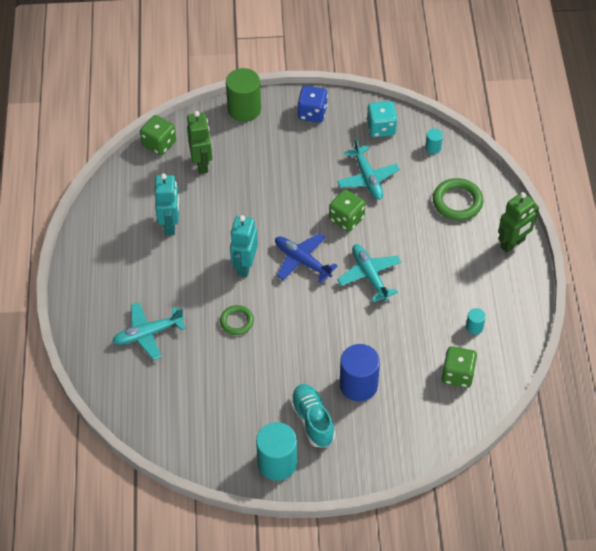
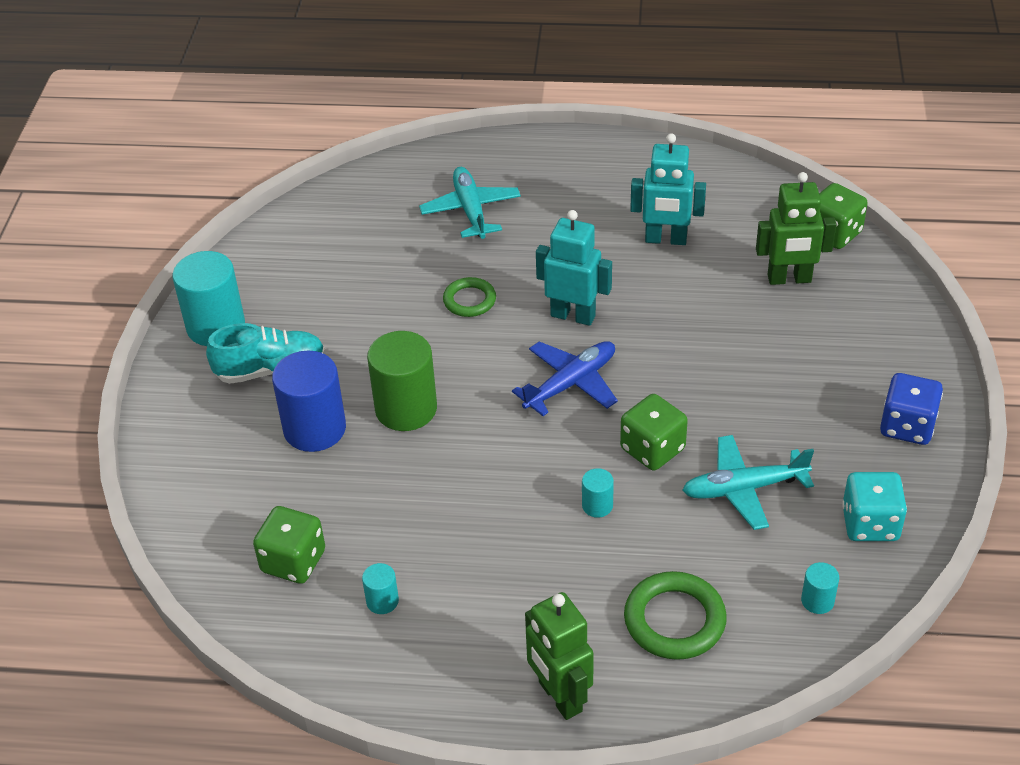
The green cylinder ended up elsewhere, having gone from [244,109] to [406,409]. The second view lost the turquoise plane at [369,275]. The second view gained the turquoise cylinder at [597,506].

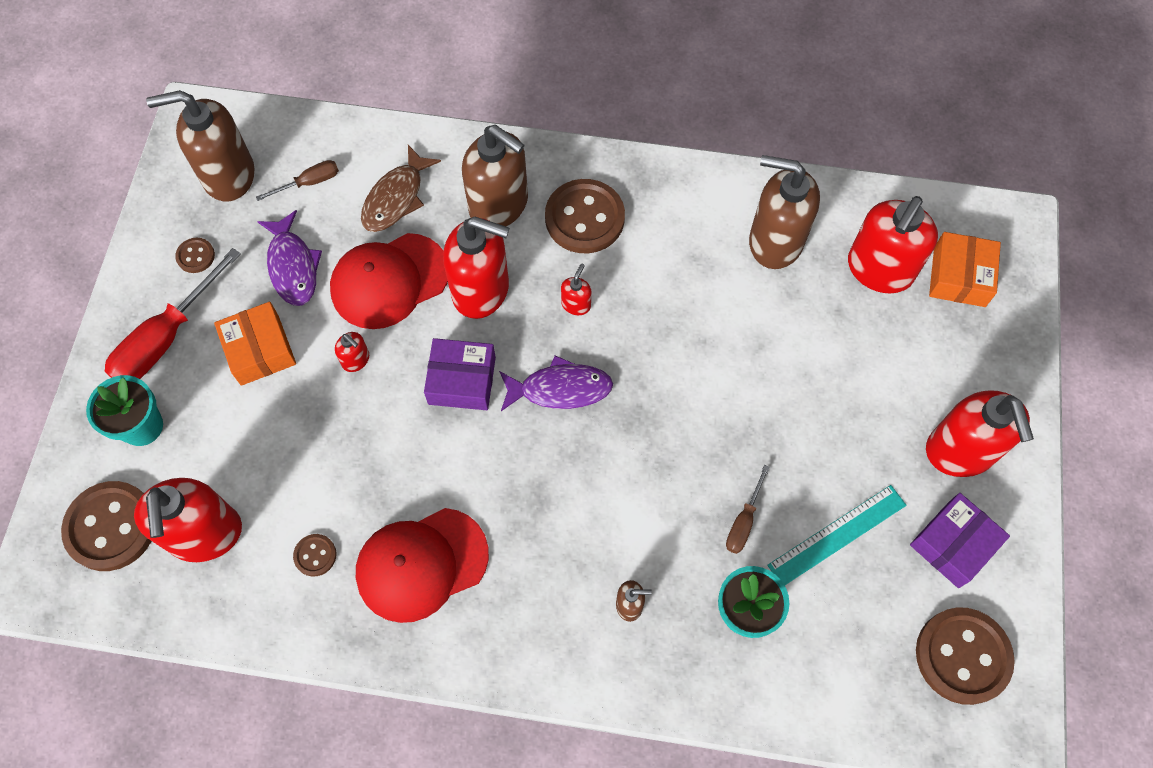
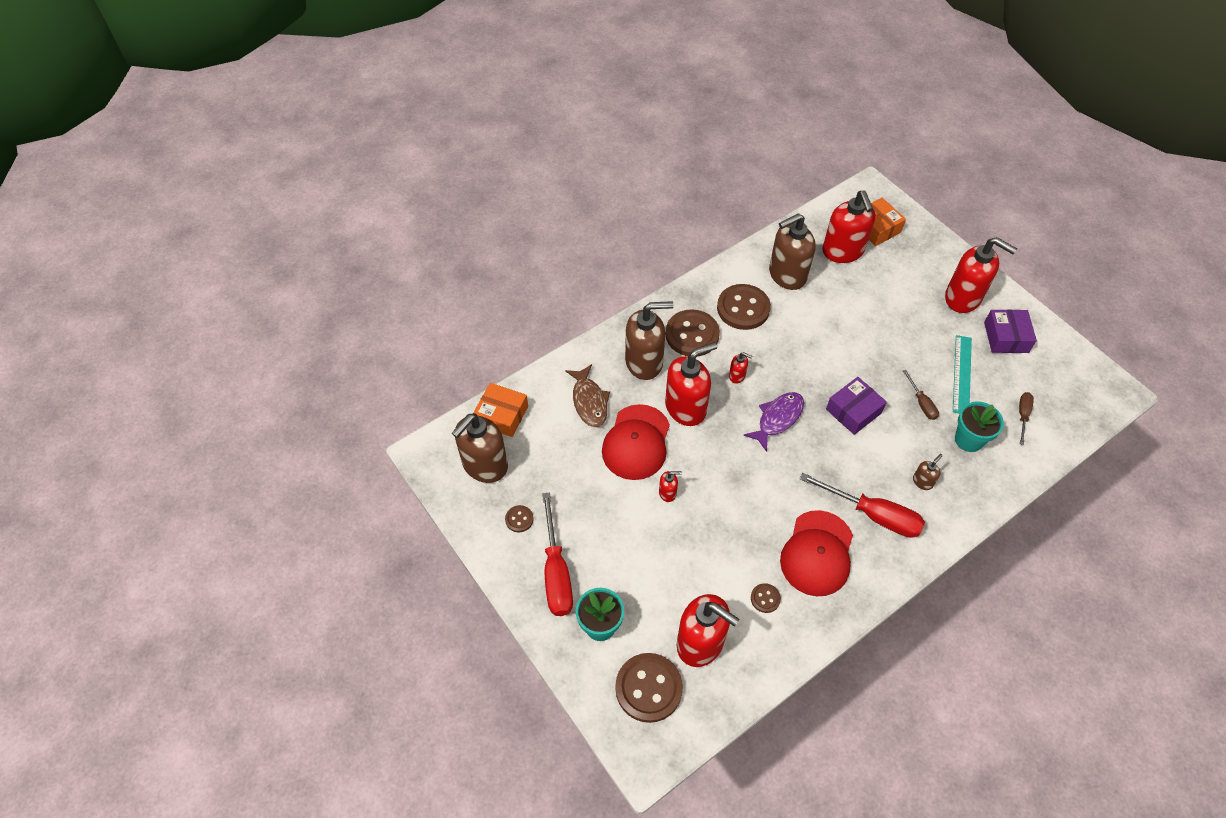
The orange box ended up elsewhere, having gone from [260,350] to [502,415]. The brown screwdriver ended up elsewhere, having gone from [309,183] to [1022,415]. The second view lost the purple fish at [293,266]. The purple box ended up elsewhere, having gone from [462,380] to [853,411]. The red soap dispenser at [576,304] ended up facing another way, 135 degrees clockwise from before. The brown button ended up elsewhere, having gone from [962,656] to [743,308]. The second view gained the red screwdriver at [873,514].

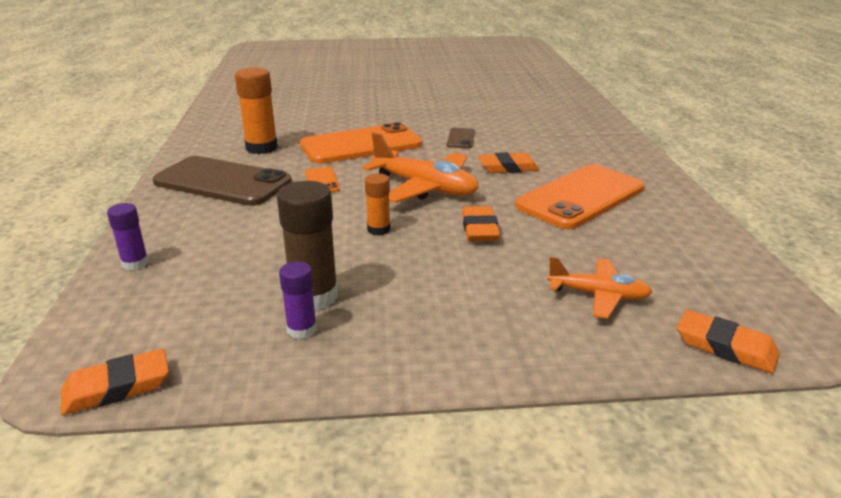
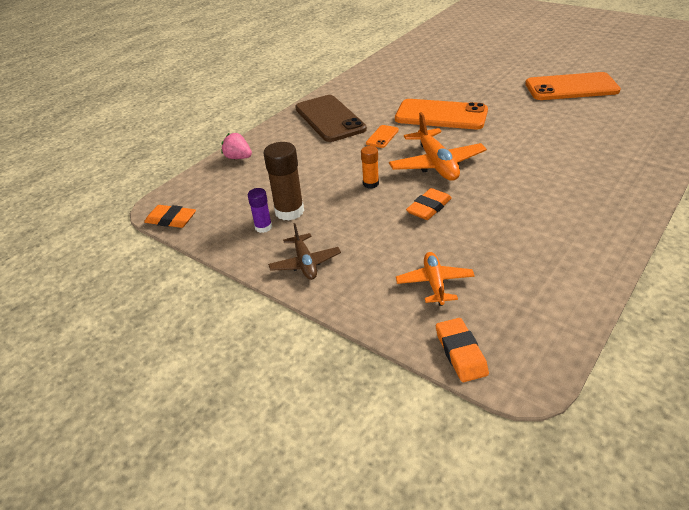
Where the purple glue stick stood at [135,263], the pink strawberry came to stand at [238,158]. The second view lost the orange glue stick at [261,148]. The second view lost the brown phone at [461,138]. The second view lost the orange eraser at [508,168]. The orange phone ended up elsewhere, having gone from [581,197] to [571,87]. The orange plane at [598,295] ended up facing another way, 150 degrees counterclockwise from before. The second view gained the brown plane at [305,263].

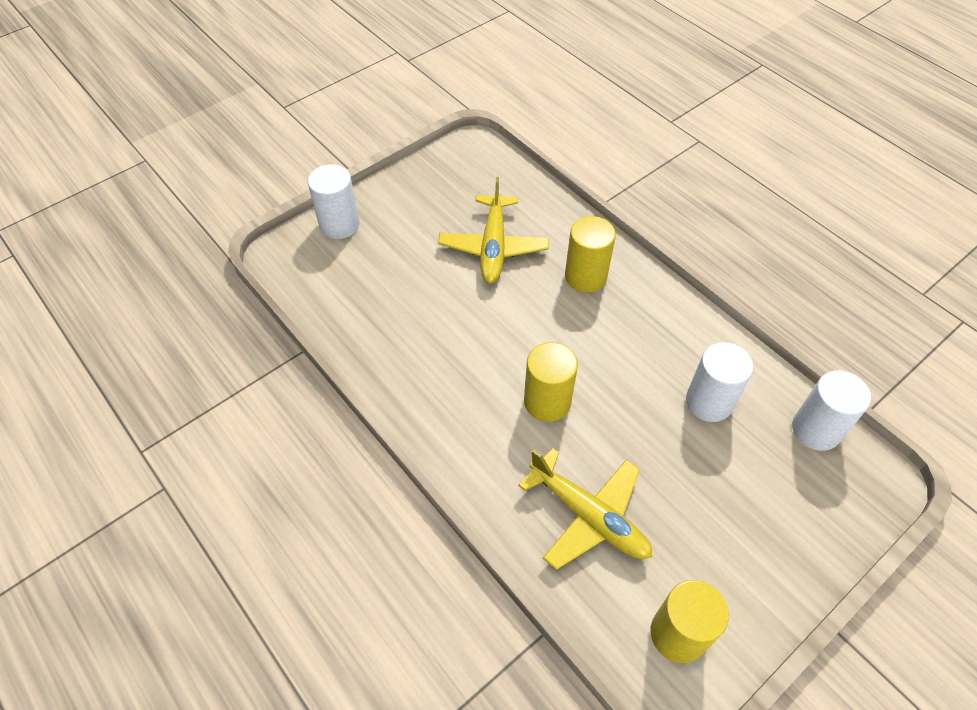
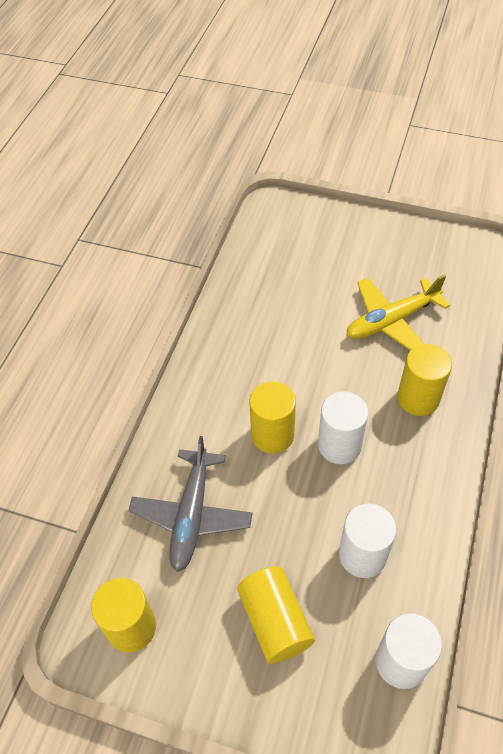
The white cylinder ended up elsewhere, having gone from [339,224] to [339,445]. What was the yellow plane at [589,516] turned into the grey plane at [191,515]. The second view gained the yellow cylinder at [275,621].

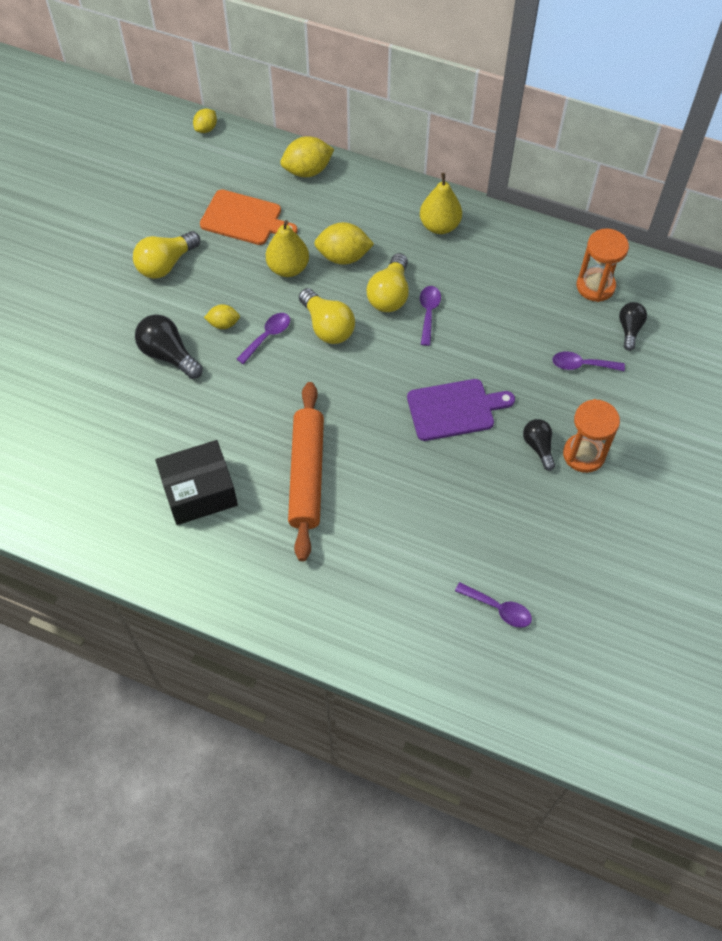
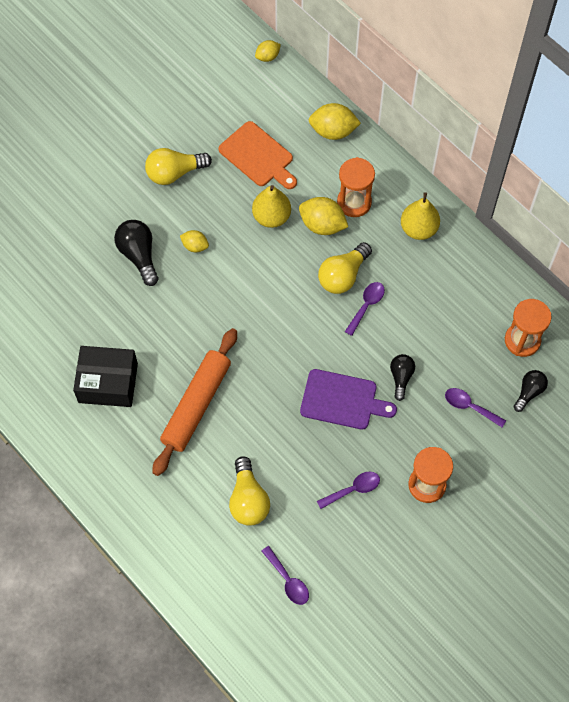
The purple spoon ended up elsewhere, having gone from [267,336] to [353,489]. The yellow light bulb ended up elsewhere, having gone from [327,327] to [248,500]. The black light bulb ended up elsewhere, having gone from [538,447] to [401,377]. The second view gained the orange hourglass at [354,202].

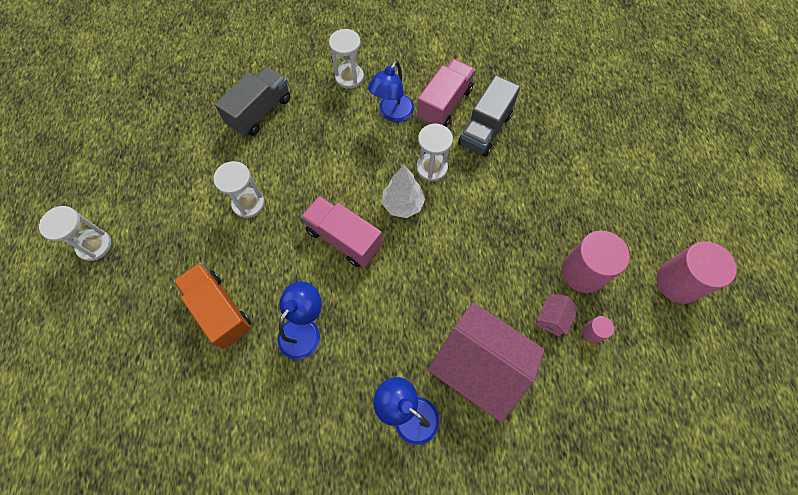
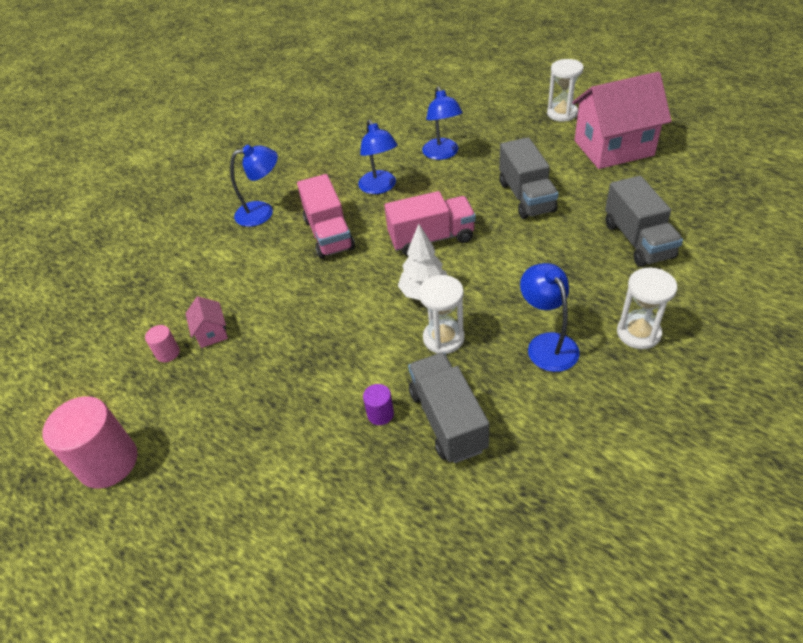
Where the orange truck stood at [219,310], the blue lamp came to stand at [442,154]. Where the white hourglass stood at [248,203], the grey truck came to stand at [526,197]. The pink truck ended up elsewhere, having gone from [444,104] to [329,234]. The pink house ended up elsewhere, having gone from [478,366] to [613,148]. The second view lost the pink cylinder at [583,272]. The second view gained the purple cylinder at [380,414].

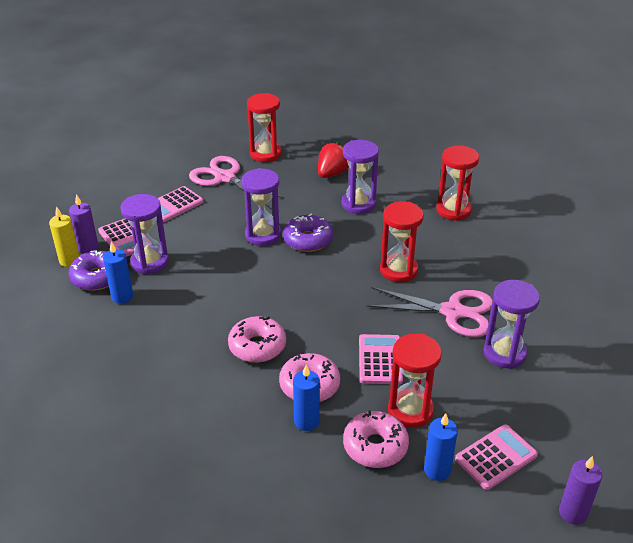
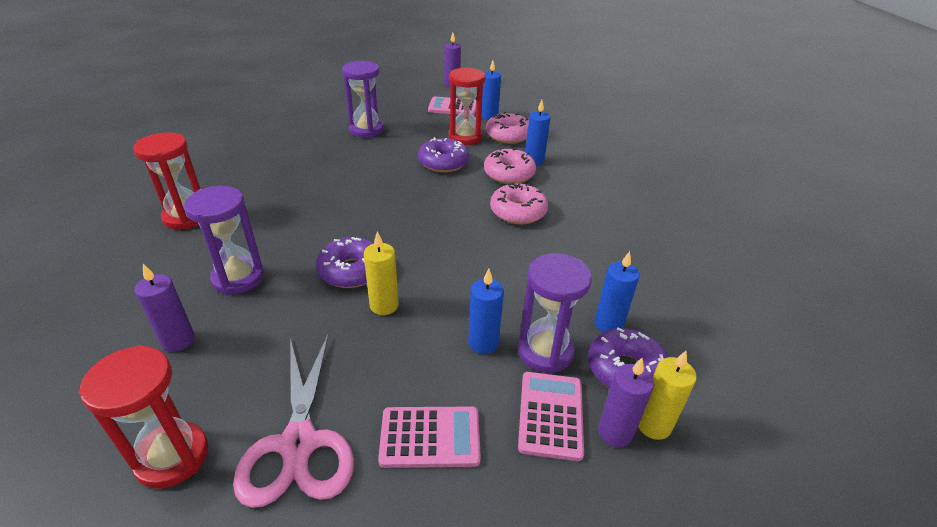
Where the purple hourglass stood at [263,235], the yellow candle came to stand at [384,305]. Where the red strawberry stood at [332,173], the purple candle came to stand at [178,340]. Where the pink calculator stood at [380,360], the purple donut came to stand at [443,163]. The second view lost the pink scissors at [452,312]. The second view lost the red hourglass at [398,270]. The second view gained the blue candle at [483,343].

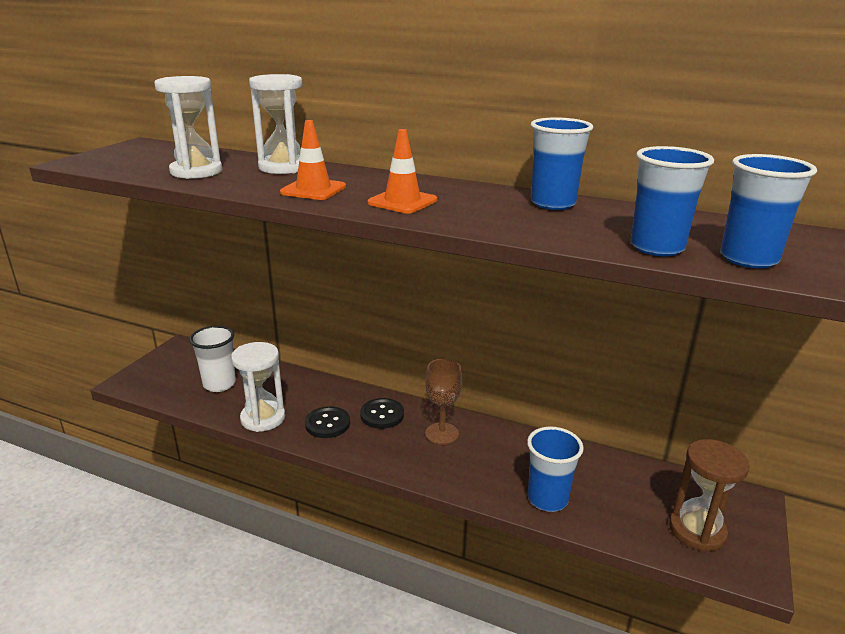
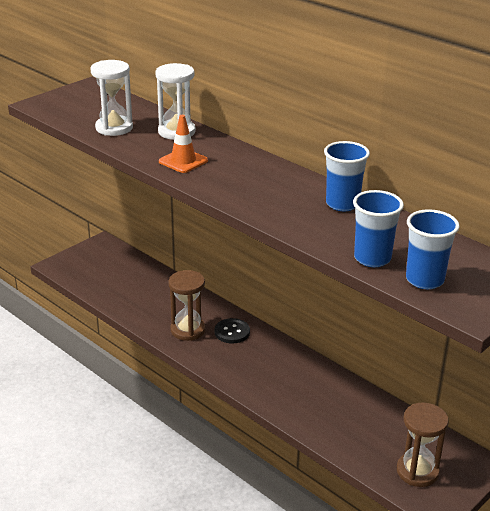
The second view lost the white cup at [219,384]. The second view lost the white hourglass at [263,418]. Where the black button stood at [327,424], the brown hourglass came to stand at [188,330]. The second view lost the orange traffic cone at [402,202]. The second view lost the brown goblet at [442,433]. The second view lost the blue cup at [547,499].

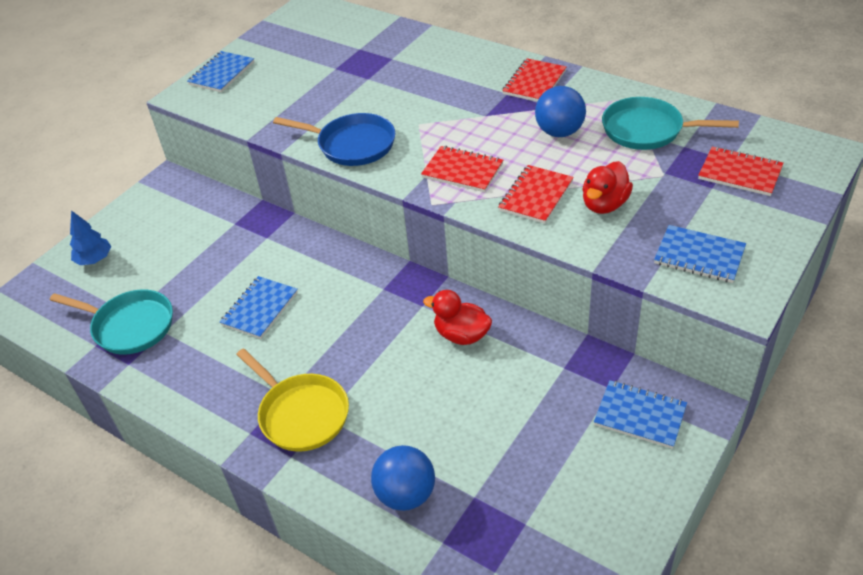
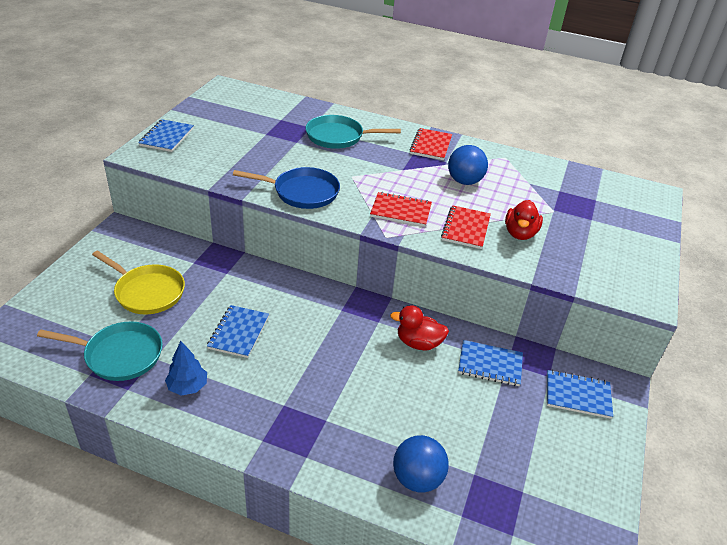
The blue tree ended up elsewhere, having gone from [94,259] to [187,386]. The yellow pan ended up elsewhere, having gone from [301,414] to [147,292]. The turquoise pan ended up elsewhere, having gone from [647,130] to [338,137]. The blue notebook ended up elsewhere, having gone from [699,256] to [490,365]. The second view lost the red notebook at [740,173].

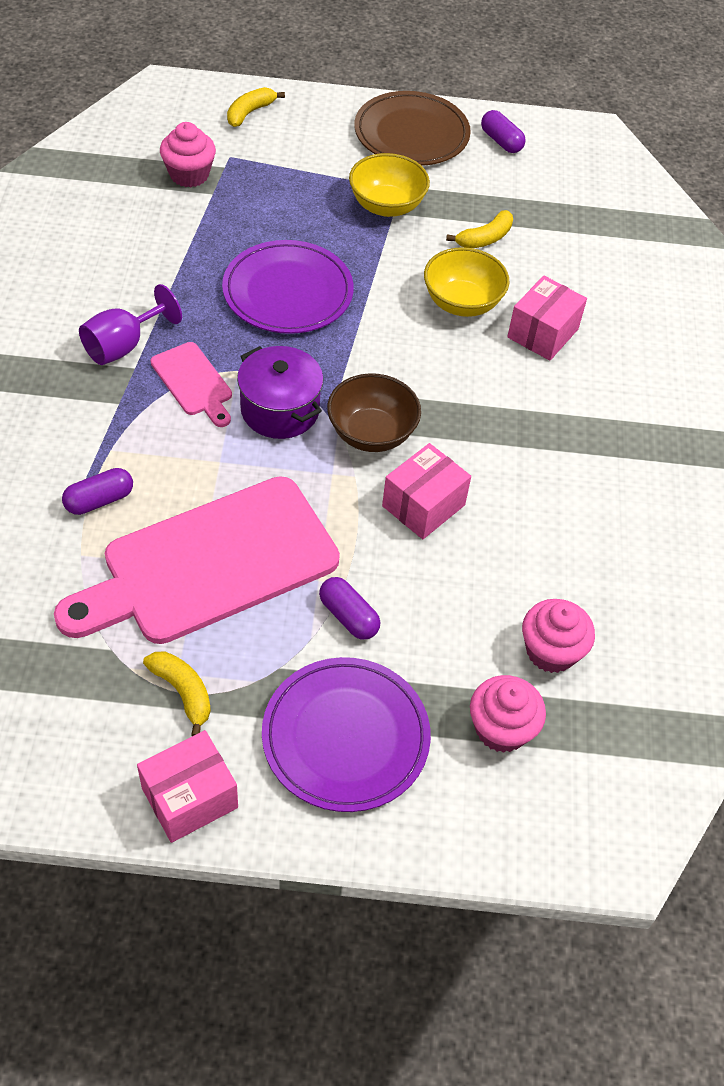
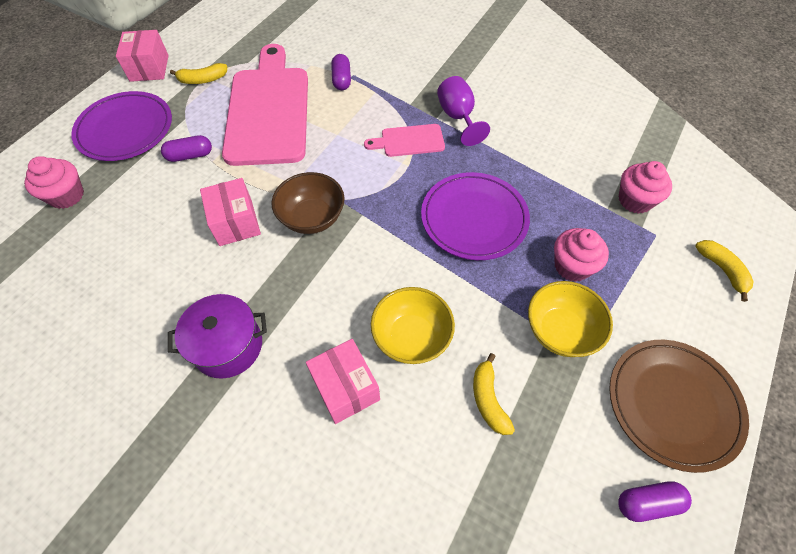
The purple pot ended up elsewhere, having gone from [280,410] to [228,346]. The pink cupcake ended up elsewhere, having gone from [551,651] to [572,266].

